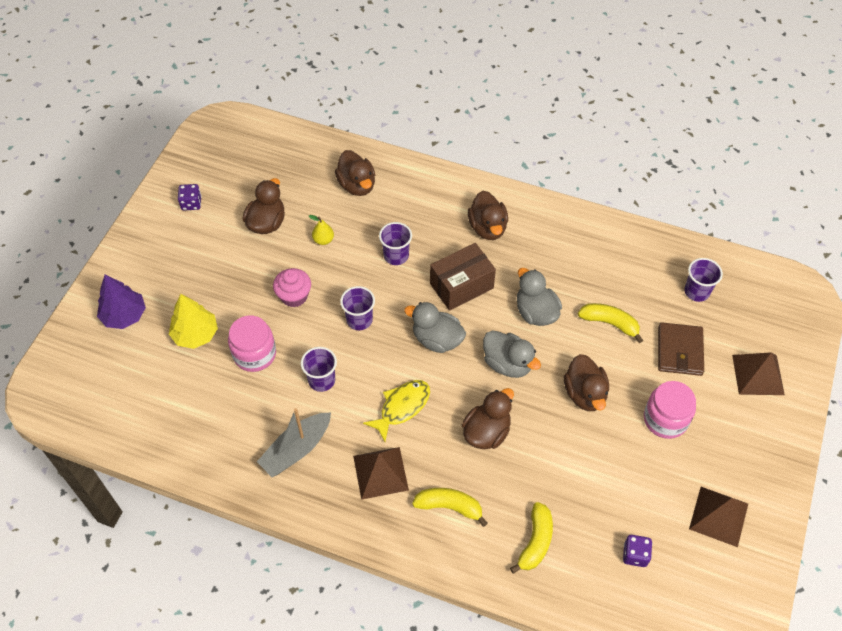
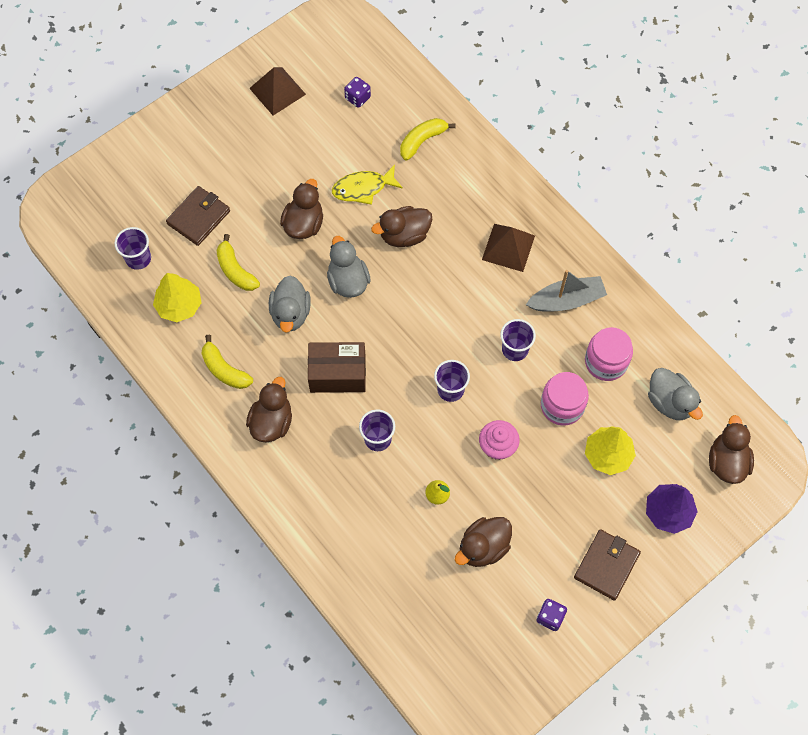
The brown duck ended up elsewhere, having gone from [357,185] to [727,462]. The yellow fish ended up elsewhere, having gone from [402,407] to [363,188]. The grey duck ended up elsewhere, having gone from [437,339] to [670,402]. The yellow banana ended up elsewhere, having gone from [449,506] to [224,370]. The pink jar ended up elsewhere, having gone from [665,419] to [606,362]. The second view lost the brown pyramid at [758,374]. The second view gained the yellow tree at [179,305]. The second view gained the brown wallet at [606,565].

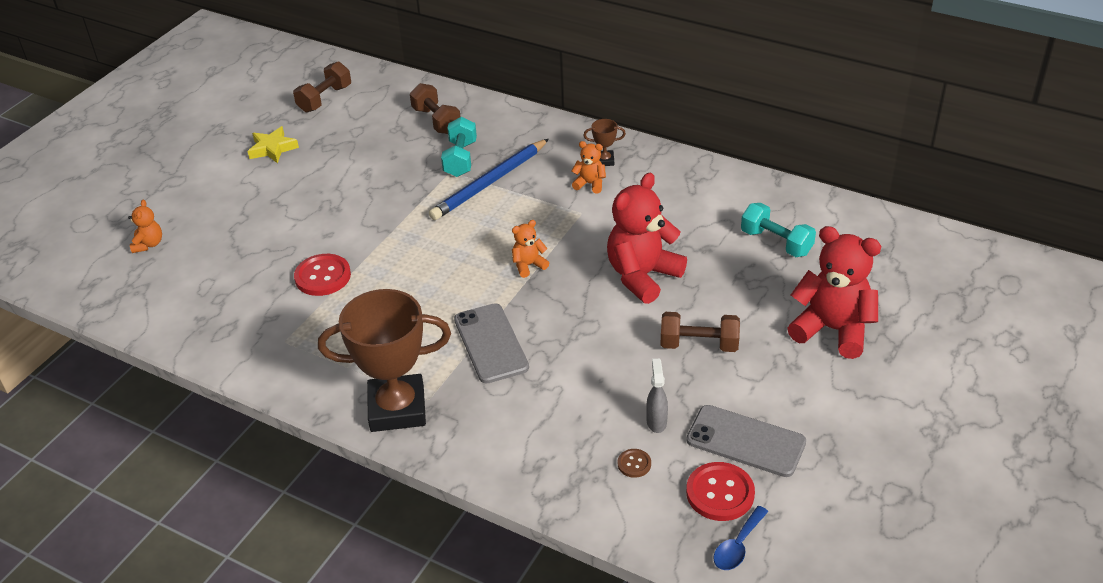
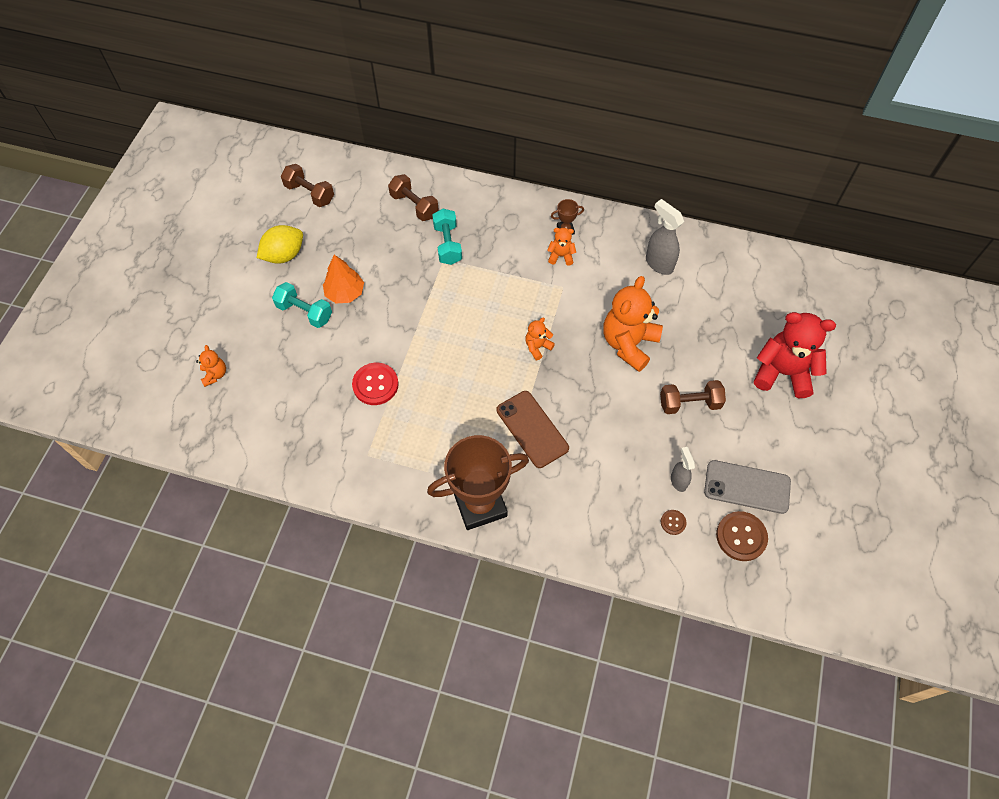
Where the yellow star stood at [273,149], the yellow lemon came to stand at [284,255]. The brown dumbbell at [325,99] ended up facing another way, 75 degrees counterclockwise from before. The second view lost the blue pencil at [490,182]. What was the grey phone at [490,343] turned into the brown phone at [532,429]. What was the red teddy bear at [642,276] turned into the orange teddy bear at [629,344]. What was the red button at [720,493] turned into the brown button at [741,537]. The second view lost the blue spoon at [738,546]. The turquoise dumbbell ended up elsewhere, having gone from [776,242] to [304,312]. The second view gained the orange tree at [345,293]. The second view gained the grey spray bottle at [658,263].

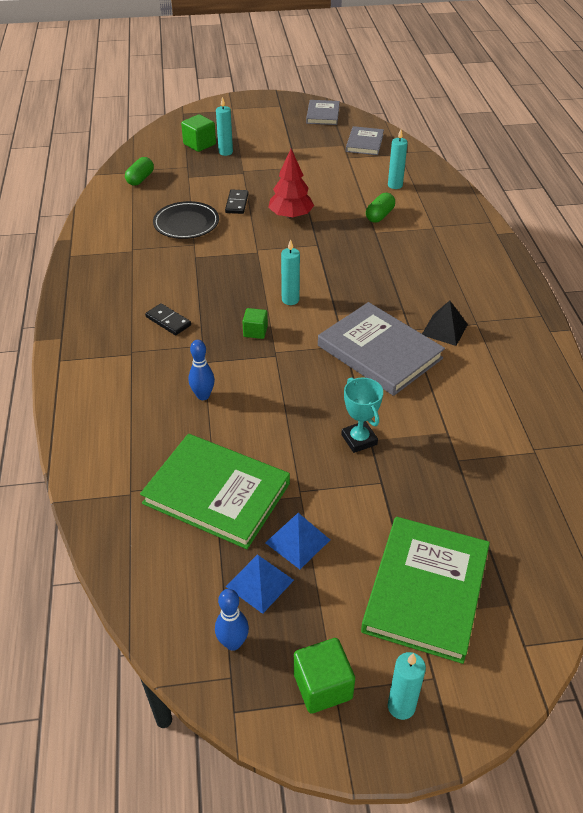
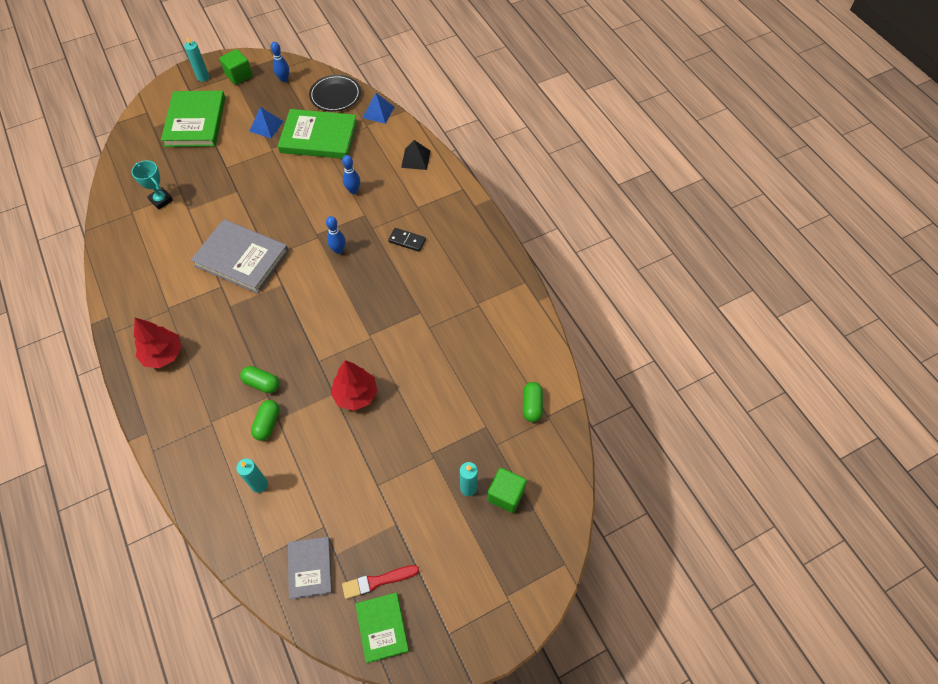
The black plate ended up elsewhere, having gone from [186,223] to [335,95]. The second view lost the black domino at [237,203]. The blue pyramid ended up elsewhere, having gone from [259,583] to [378,112]. Where the green cube stood at [255,331], the blue bowling pin came to stand at [338,250]. The second view lost the turquoise candle at [290,300]. What was the grey book at [323,114] turned into the green book at [382,627]. The turquoise trophy ended up elsewhere, having gone from [359,439] to [161,200]. The black pyramid ended up elsewhere, having gone from [444,329] to [416,159]. The second view gained the red tree at [163,354]. The second view gained the green capsule at [262,384]. The second view gained the red brush at [377,581].

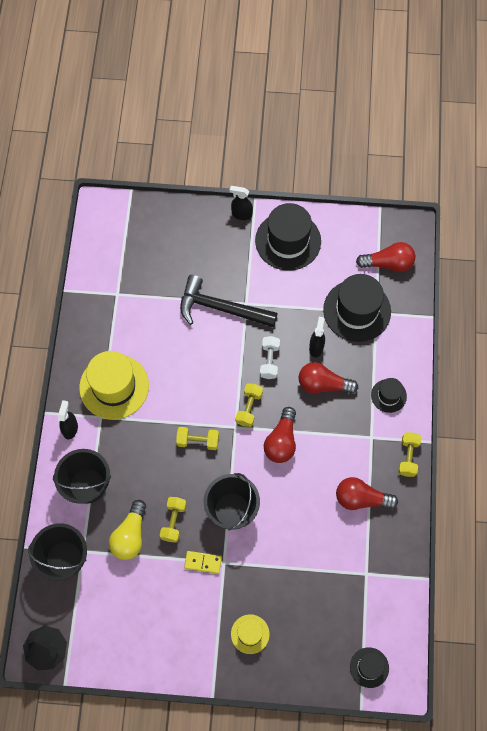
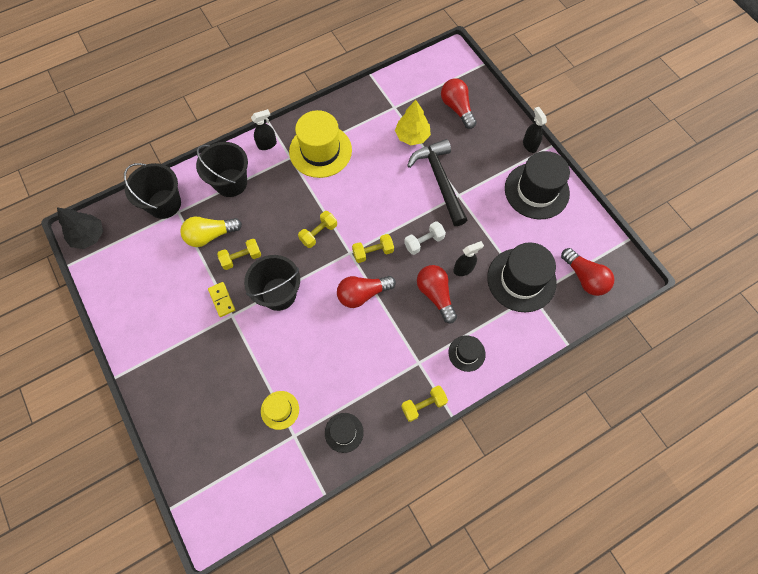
The yellow dumbbell at [198,441] ended up facing another way, 75 degrees clockwise from before. The yellow hat ended up elsewhere, having gone from [250,634] to [280,410]. The red light bulb ended up elsewhere, having gone from [361,499] to [457,108]. The black hat ended up elsewhere, having gone from [369,667] to [344,432]. The second view gained the yellow tree at [412,136].

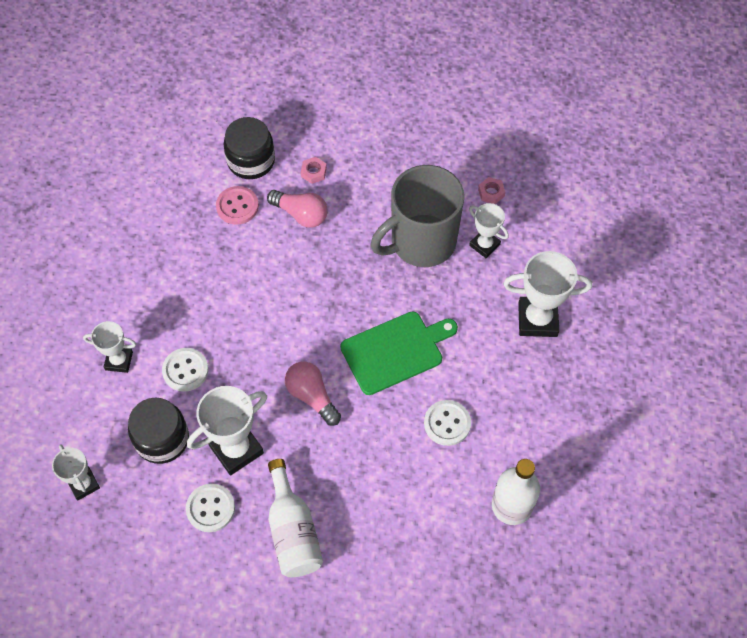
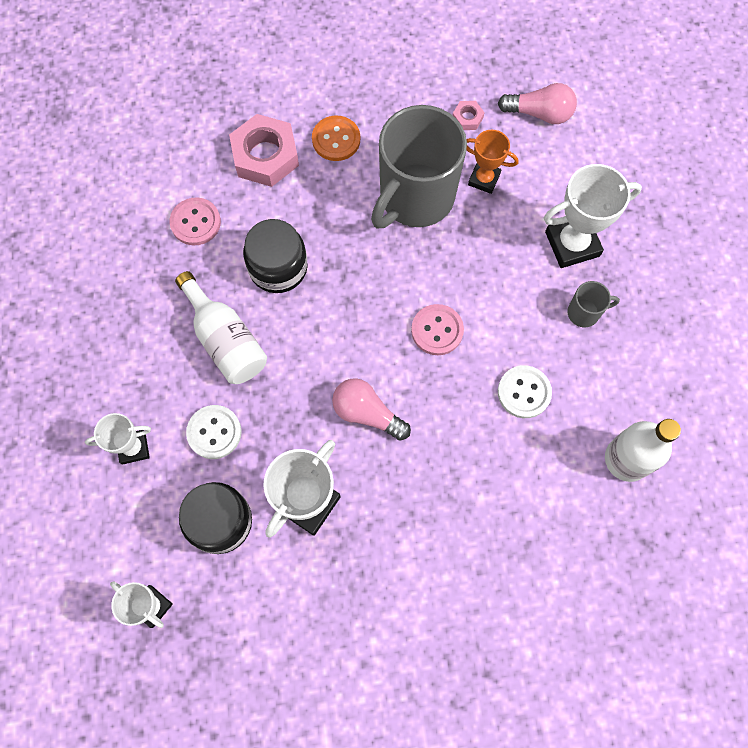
The second view lost the white button at [210,508]. The black jar ended up elsewhere, having gone from [251,161] to [278,267]. The pink light bulb ended up elsewhere, having gone from [301,214] to [539,113]. The white bottle ended up elsewhere, having gone from [293,531] to [225,340]. The size of the pink nut at [313,172] changed by a factor of 2.21. Where the green cutting board stood at [395,351], the pink button came to stand at [437,330]. What was the white trophy at [484,245] turned into the orange trophy at [484,179]. The second view gained the orange button at [336,139]. The second view gained the grey mug at [584,312].

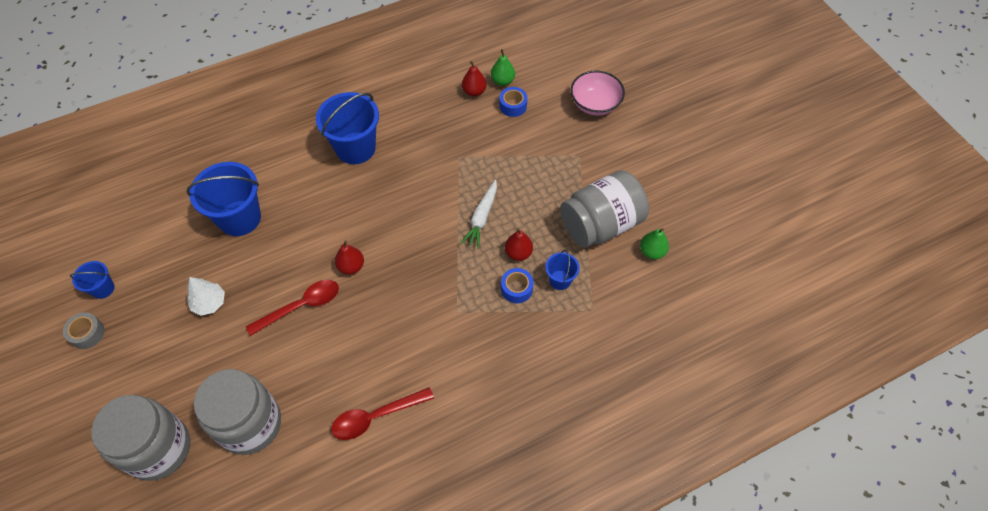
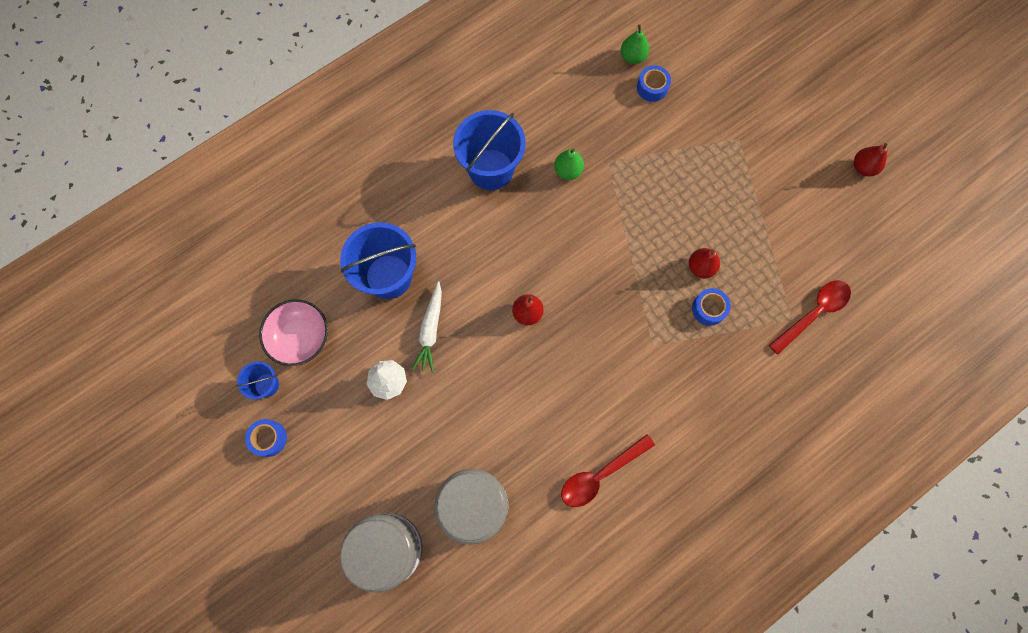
What was the grey tape at [87,333] turned into the blue tape at [269,438]. The red spoon ended up elsewhere, having gone from [301,306] to [813,313]. The white carrot ended up elsewhere, having gone from [481,218] to [430,330]. The red pear ended up elsewhere, having gone from [474,91] to [863,167]. The second view lost the blue bucket at [560,280]. The second view lost the grey jar at [600,224]. The pink bowl ended up elsewhere, having gone from [595,104] to [301,337]. The green pear ended up elsewhere, having gone from [652,251] to [568,171].

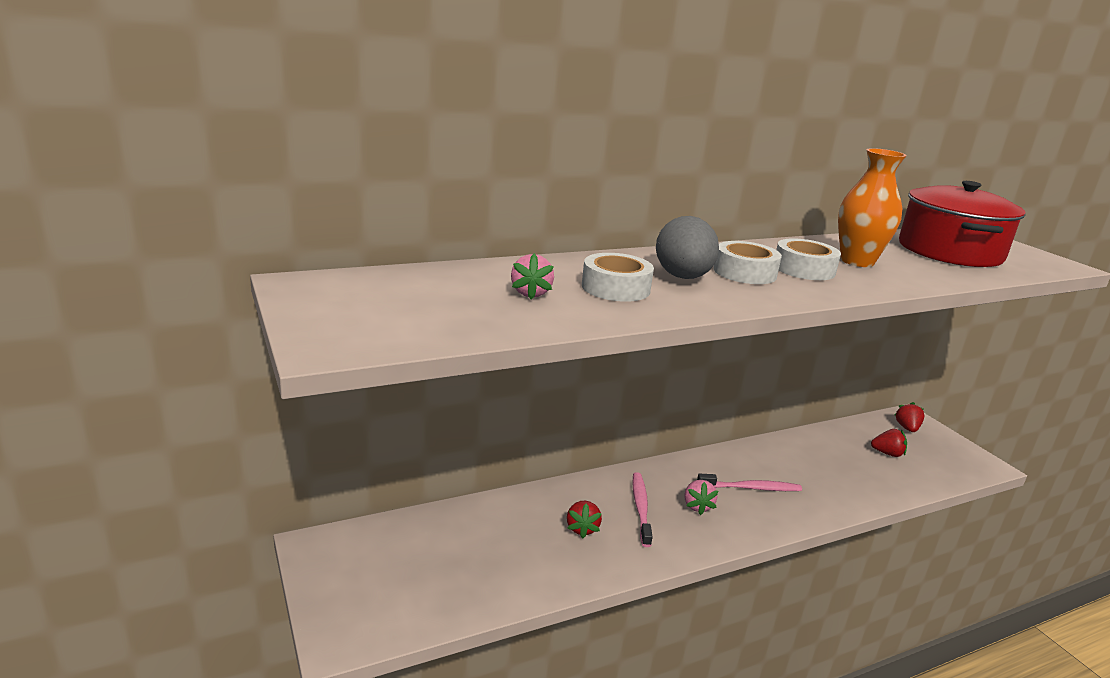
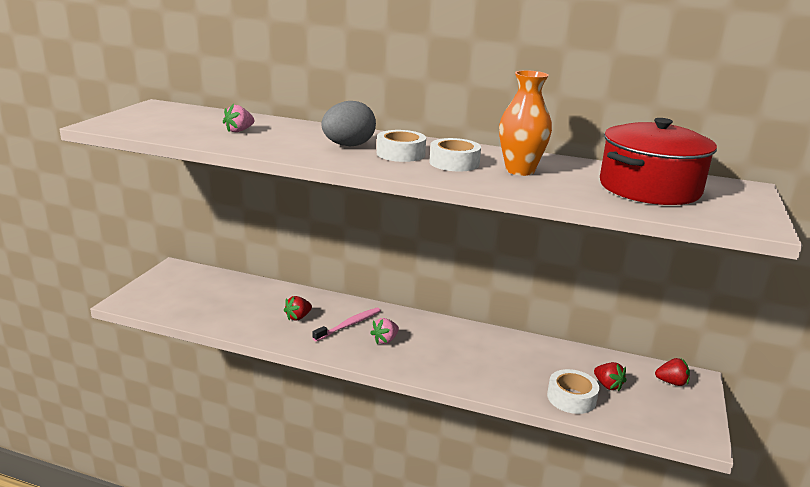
The white tape ended up elsewhere, having gone from [615,288] to [571,398]. The second view lost the pink toothbrush at [751,488]. The red strawberry at [907,428] ended up facing another way, 45 degrees clockwise from before.

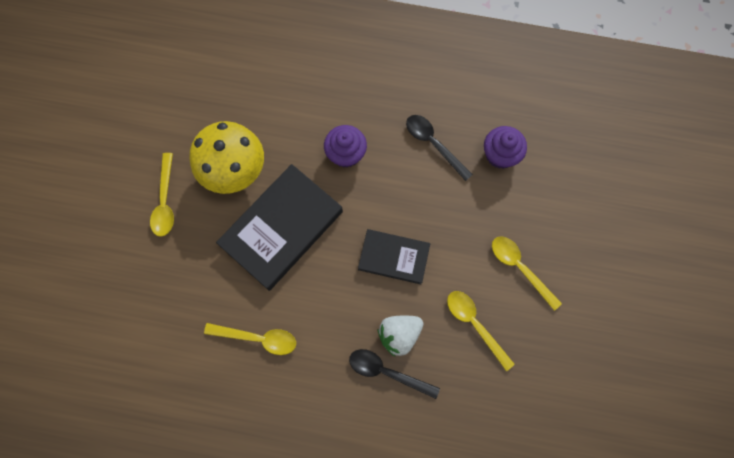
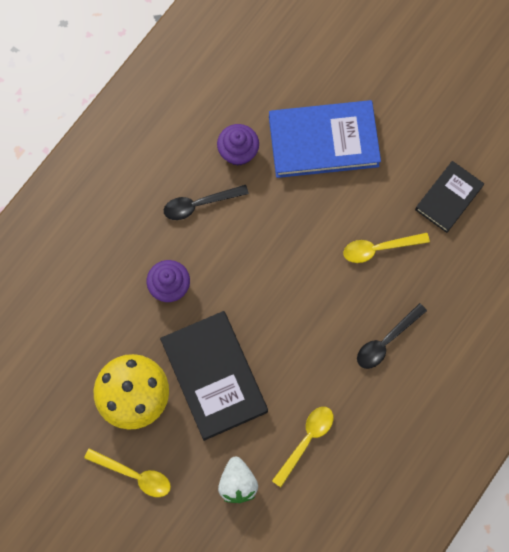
The black book ended up elsewhere, having gone from [393,257] to [448,198]. The white strawberry ended up elsewhere, having gone from [399,334] to [237,483]. The second view lost the yellow spoon at [520,268]. The second view gained the blue book at [323,141].

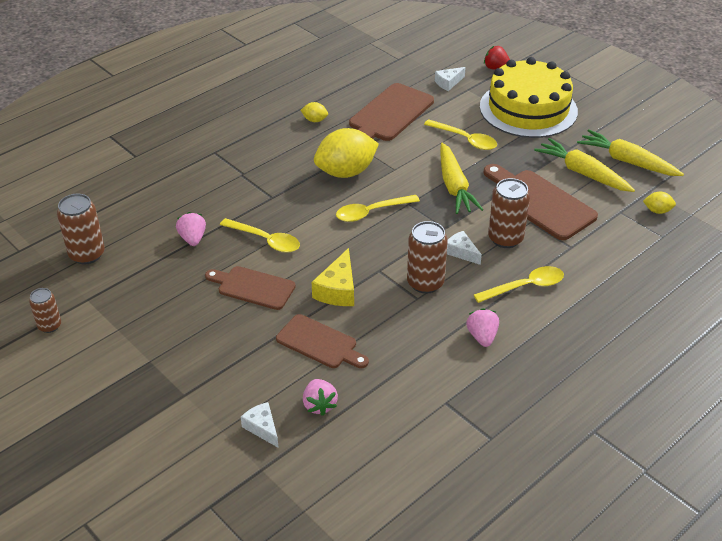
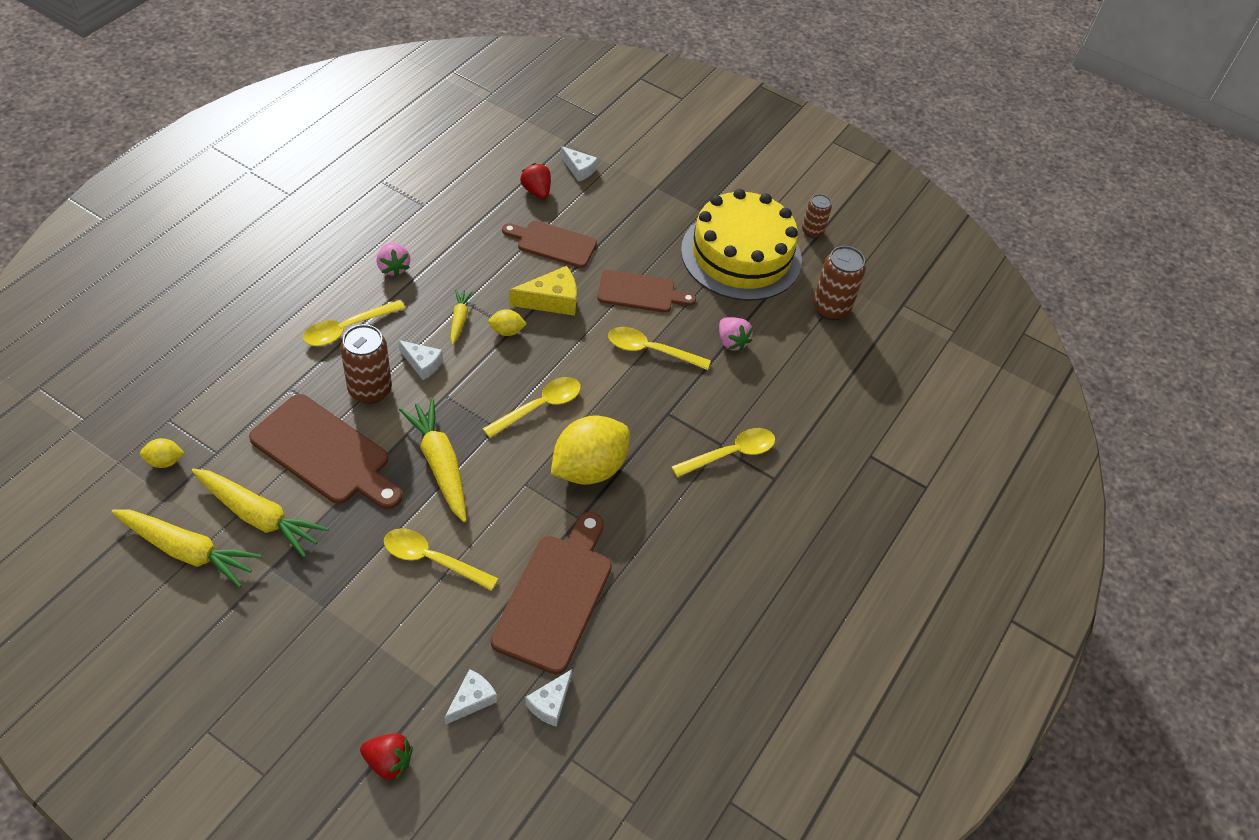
The yellow lemon ended up elsewhere, having gone from [314,120] to [507,331]. What was the pink strawberry at [319,405] turned into the red strawberry at [536,191]. The yellow cheese at [338,290] ended up facing another way, 75 degrees clockwise from before. Where the brown can stood at [425,283], the yellow carrot came to stand at [459,319]. The yellow cake ended up elsewhere, having gone from [528,109] to [741,255]. The second view gained the white cheese at [550,703]. The second view gained the yellow spoon at [730,454].

